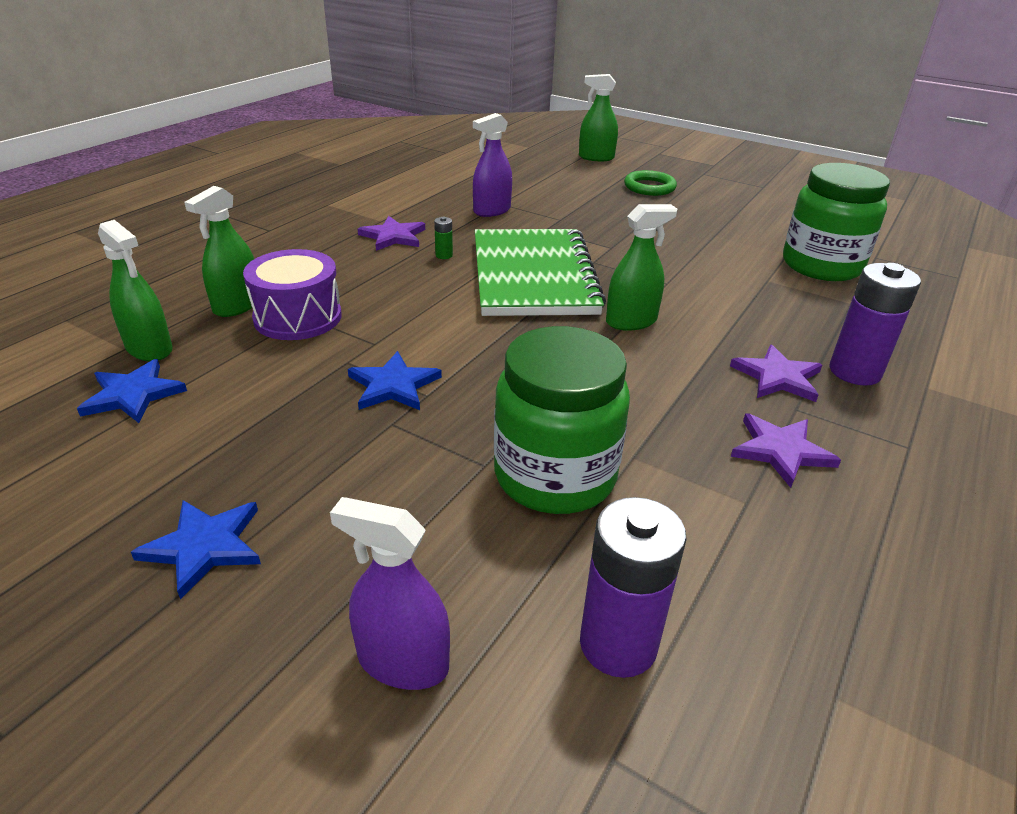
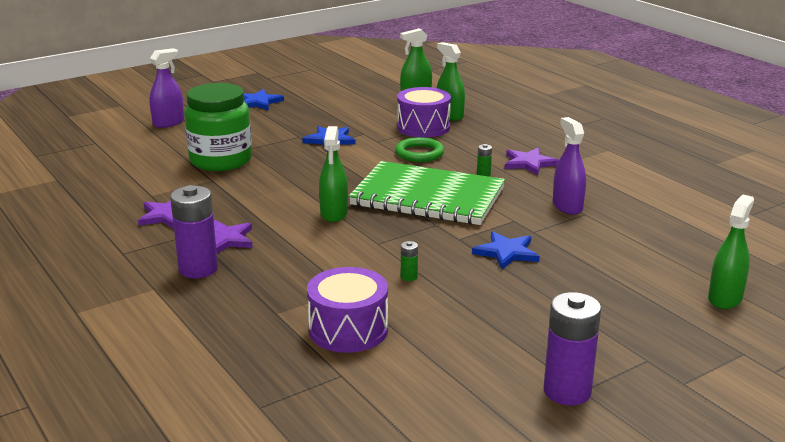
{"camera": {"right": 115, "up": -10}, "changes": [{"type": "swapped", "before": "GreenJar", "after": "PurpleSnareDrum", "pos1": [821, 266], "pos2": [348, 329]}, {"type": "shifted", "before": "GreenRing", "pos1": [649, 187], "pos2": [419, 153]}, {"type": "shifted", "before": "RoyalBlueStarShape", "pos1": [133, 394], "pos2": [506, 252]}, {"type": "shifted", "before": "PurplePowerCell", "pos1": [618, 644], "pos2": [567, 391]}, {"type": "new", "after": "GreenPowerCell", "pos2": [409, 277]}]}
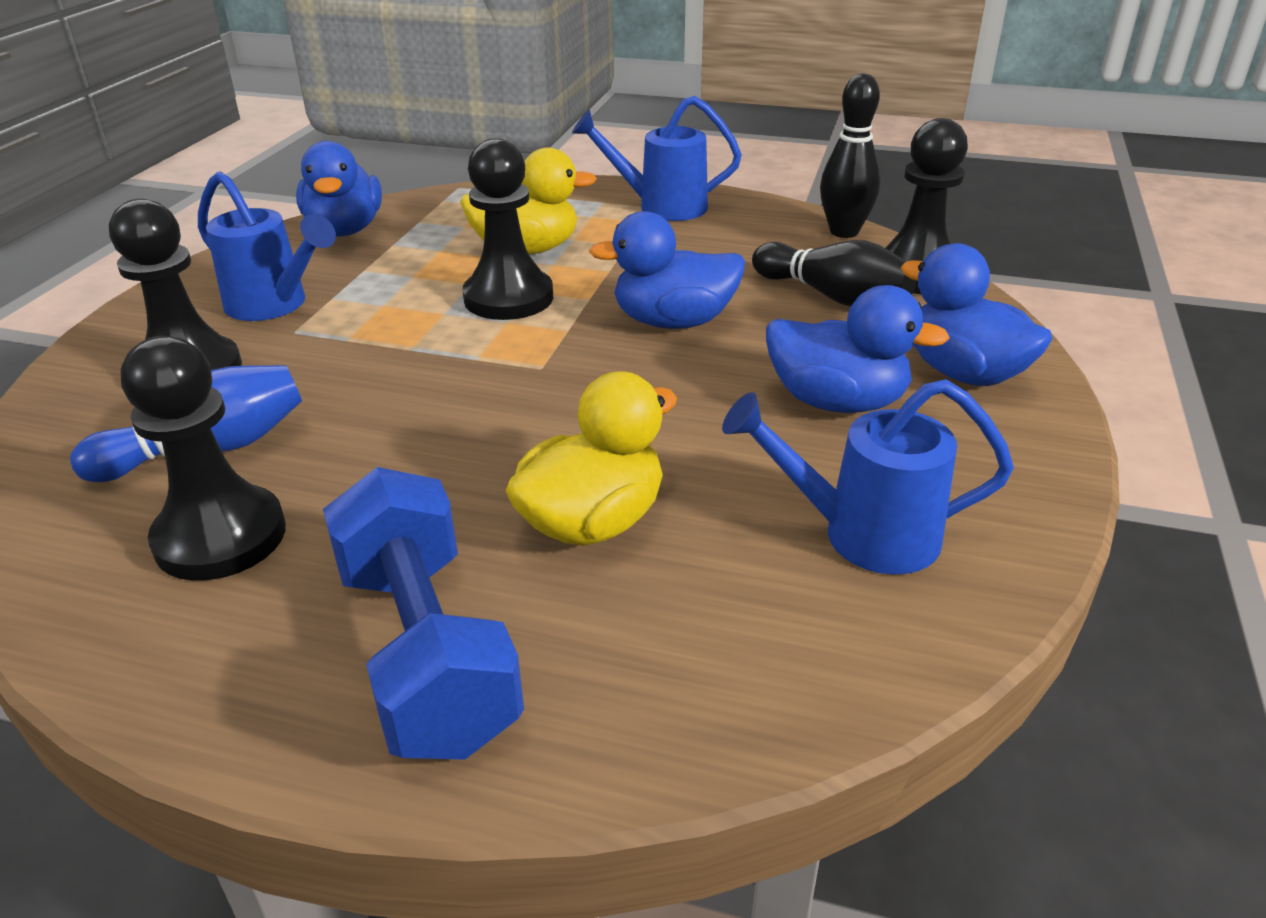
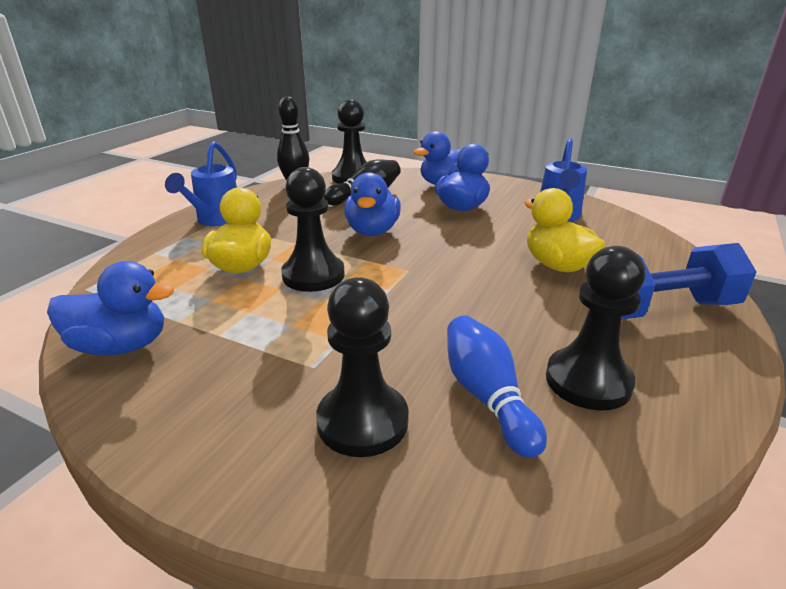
{"camera": {"right": -80, "up": -5}, "changes": [{"type": "gone", "before": "RoyalBlueSprinklingCan", "pos1": [274, 305]}]}
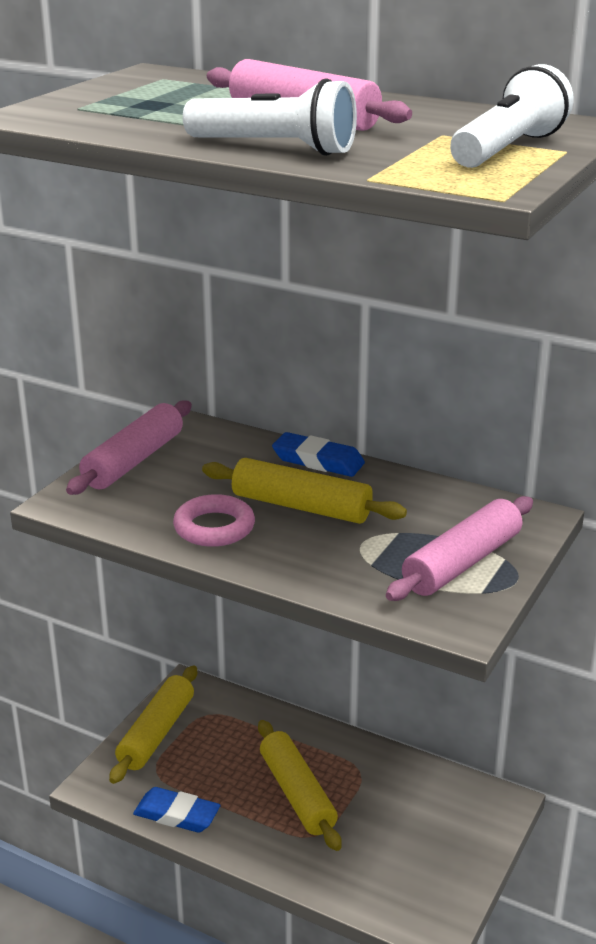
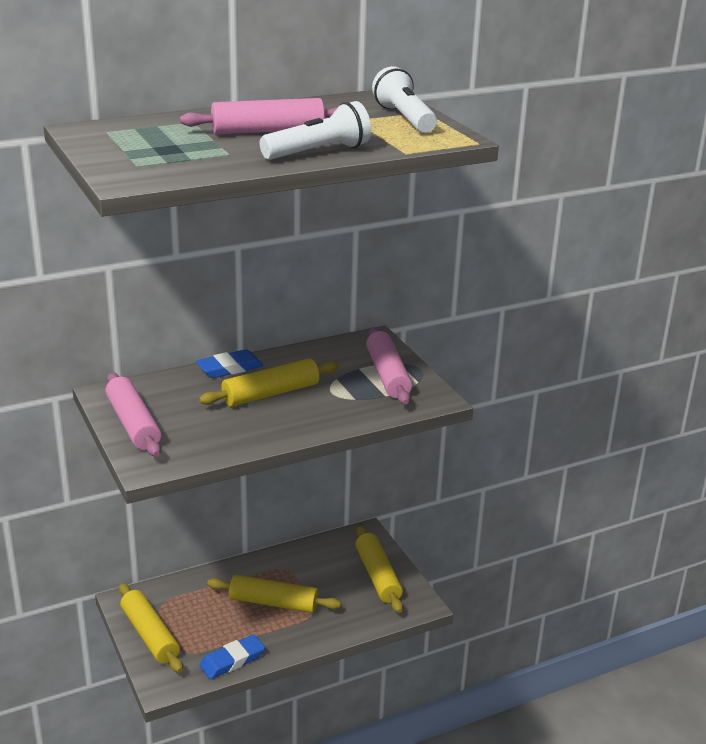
{"camera": {"right": -55, "up": 0}, "changes": [{"type": "gone", "before": "PinkRing", "pos1": [214, 527]}, {"type": "new", "after": "BrightYellowDoughRoller", "pos2": [378, 576]}]}
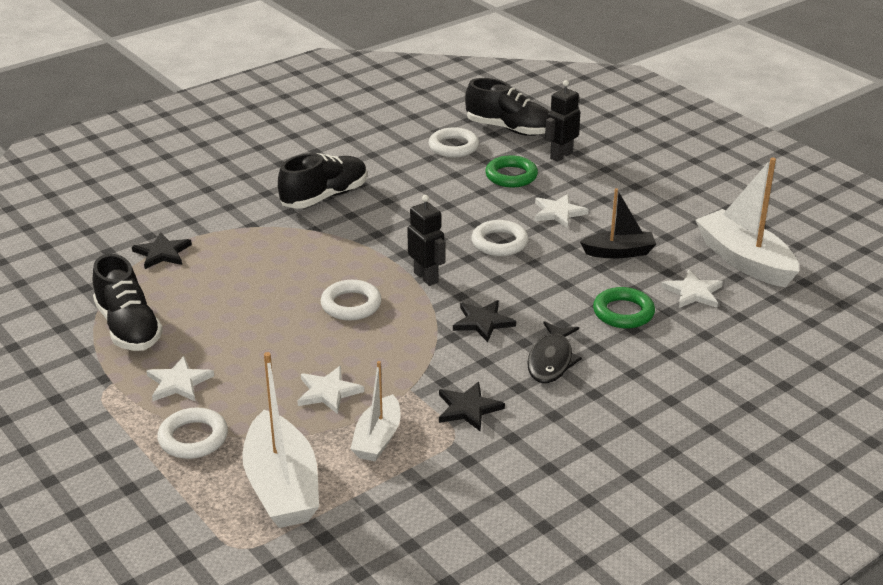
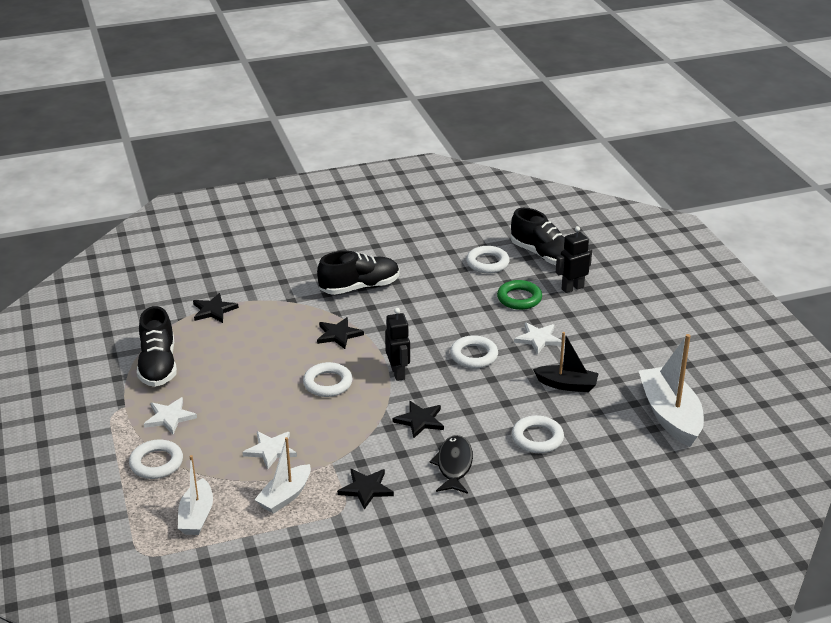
{"camera": {"right": 20, "up": 0}, "changes": [{"type": "gone", "before": "WhiteStarShape", "pos1": [693, 292]}, {"type": "repainted", "before": "GreenRing", "after": "WhiteRing", "pos1": [623, 312], "pos2": [537, 438]}, {"type": "rotated", "before": "BlackToyFish", "pos1": [551, 360], "pos2": [454, 465], "turn": 150}, {"type": "scaled", "before": "WhiteToyBoat", "pos1": [282, 487], "pos2": [196, 516], "scale": 0.61}, {"type": "new", "after": "BlackStarShape", "pos2": [338, 335]}]}
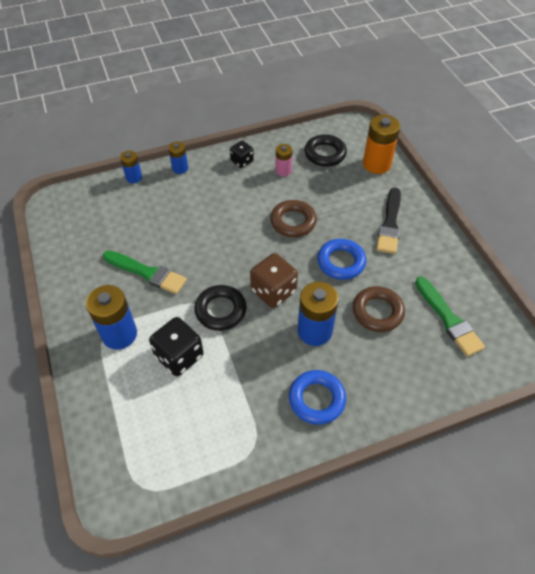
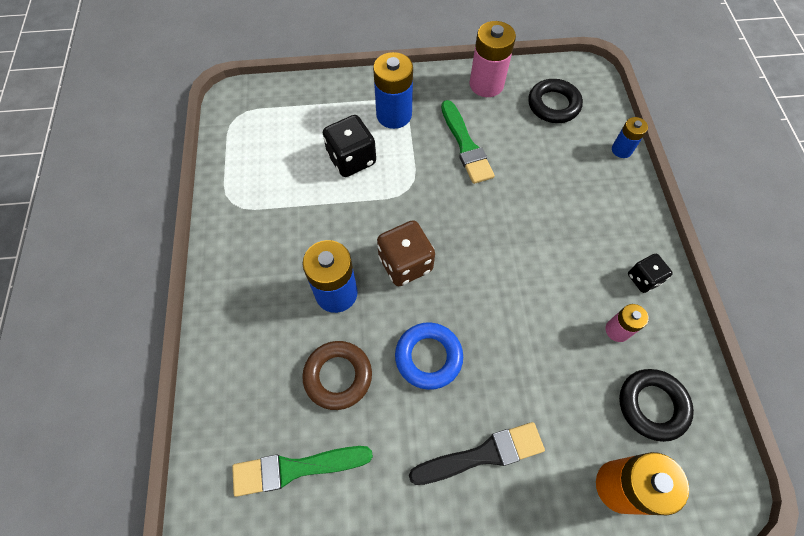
{"camera": {"right": 105, "up": 10}, "changes": [{"type": "gone", "before": "RoyalBluePowerCell", "pos1": [180, 168]}, {"type": "rotated", "before": "BlackPaintbrush", "pos1": [390, 224], "pos2": [482, 454], "turn": 135}, {"type": "gone", "before": "RussetRing", "pos1": [293, 222]}, {"type": "rotated", "before": "GreenPaintbrush", "pos1": [147, 273], "pos2": [466, 145], "turn": -60}, {"type": "shifted", "before": "BlackRing", "pos1": [220, 310], "pos2": [553, 105]}, {"type": "gone", "before": "RoyalBlueRing", "pos1": [316, 399]}, {"type": "new", "after": "PinkPowerCell", "pos2": [486, 84]}]}
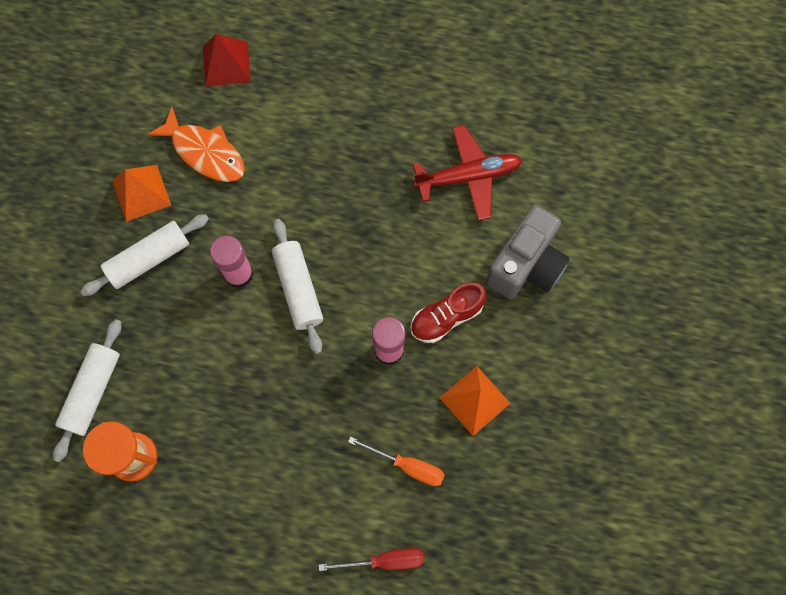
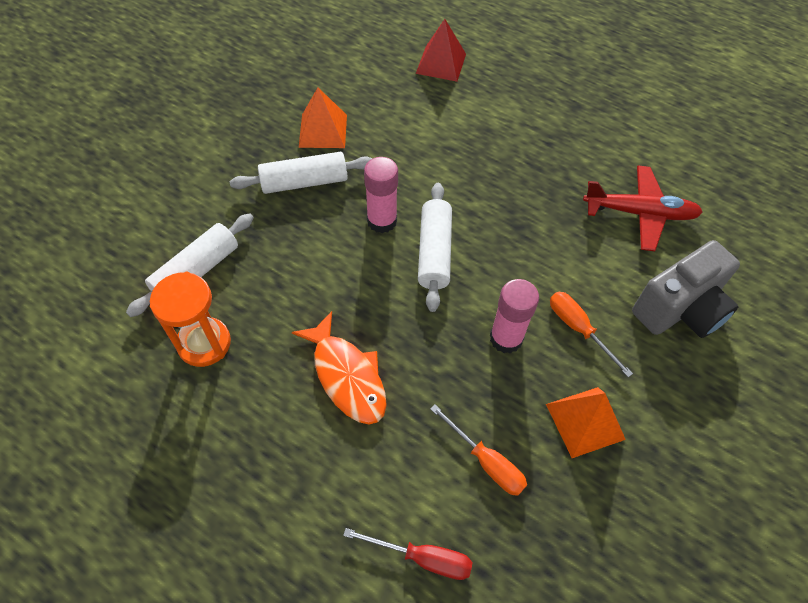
{"camera": {"right": 20, "up": -15}, "changes": [{"type": "shifted", "before": "BrightOrangeToyFish", "pos1": [205, 152], "pos2": [347, 376]}, {"type": "swapped", "before": "CrimsonSneaker", "after": "BrightOrangeScrewdriver", "pos1": [446, 317], "pos2": [578, 329]}]}
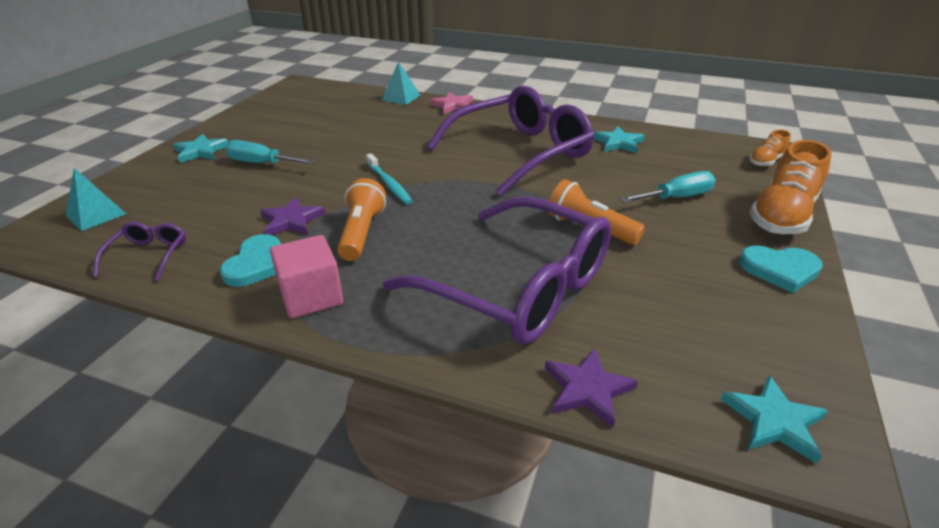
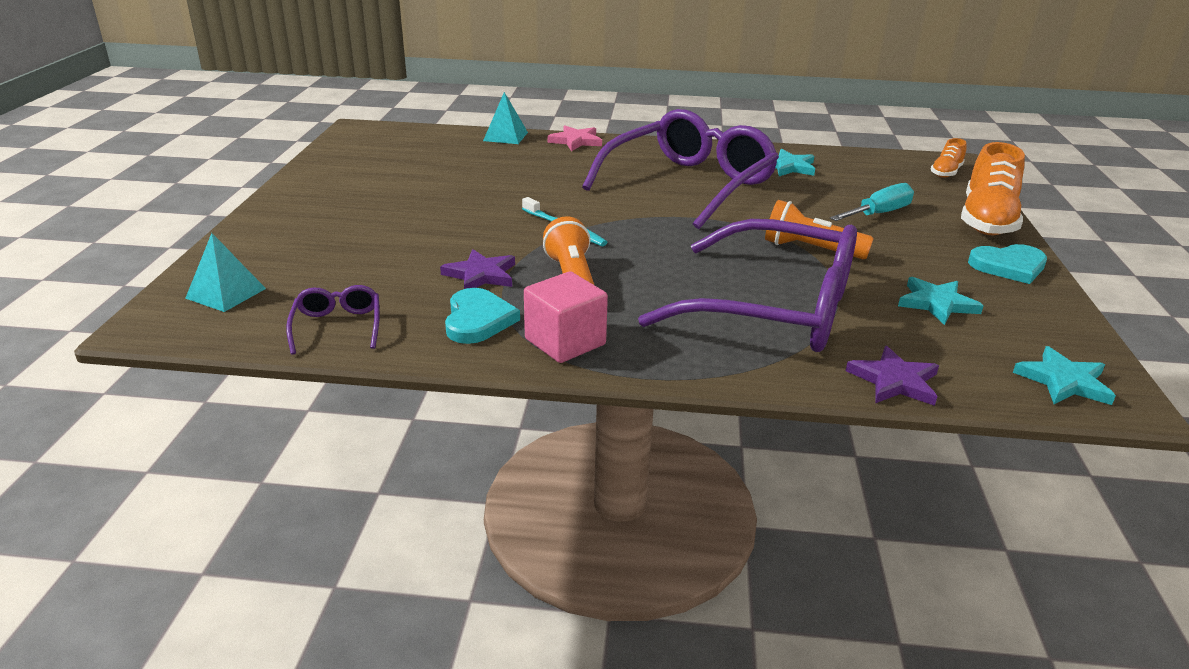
{"camera": {"right": -15, "up": -5}, "changes": [{"type": "shifted", "before": "TurquoiseStarShape", "pos1": [201, 151], "pos2": [936, 303]}, {"type": "gone", "before": "TurquoiseScrewdriver", "pos1": [261, 163]}]}
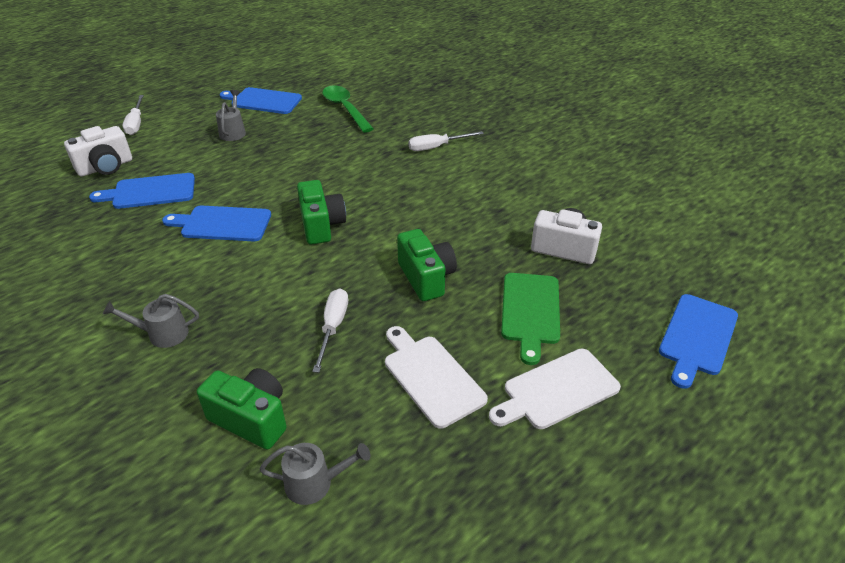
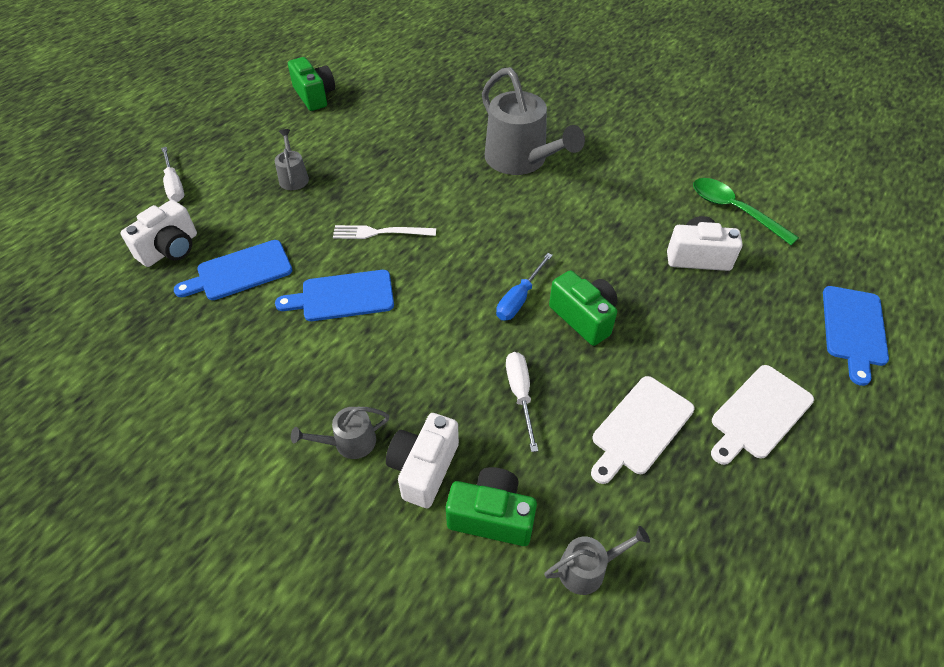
{"camera": {"right": -15, "up": 10}, "changes": [{"type": "shifted", "before": "GreenTablespoon", "pos1": [345, 109], "pos2": [734, 210]}, {"type": "gone", "before": "RoyalBlueCuttingBoard", "pos1": [263, 101]}, {"type": "swapped", "before": "WhiteScrewdriver", "after": "GreySprinklingCan", "pos1": [436, 147], "pos2": [520, 160]}, {"type": "shifted", "before": "GreenCompactCamera", "pos1": [321, 225], "pos2": [314, 96]}, {"type": "gone", "before": "GreenCuttingBoard", "pos1": [530, 311]}, {"type": "rotated", "before": "WhiteCuttingBoard", "pos1": [431, 377], "pos2": [640, 428], "turn": -90}, {"type": "new", "after": "WhiteDinnerFork", "pos2": [380, 232]}, {"type": "new", "after": "RoyalBlueScrewdriver", "pos2": [519, 299]}, {"type": "new", "after": "WhiteCompactCamera", "pos2": [424, 468]}]}
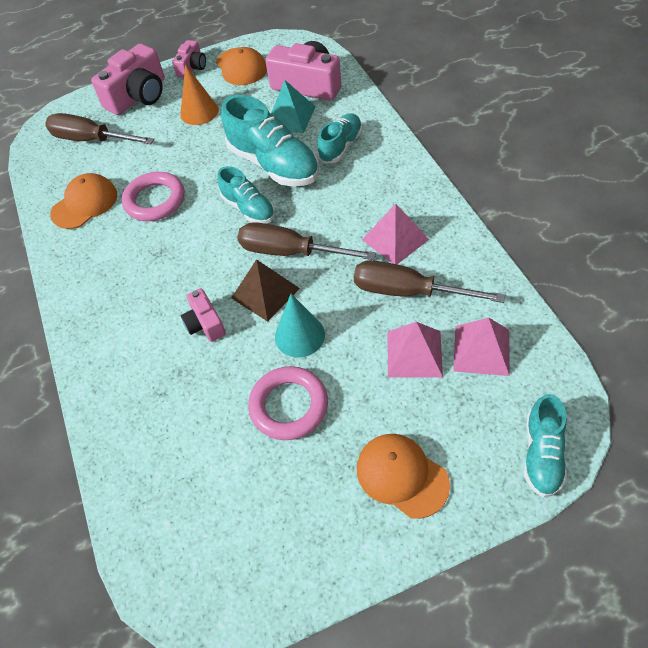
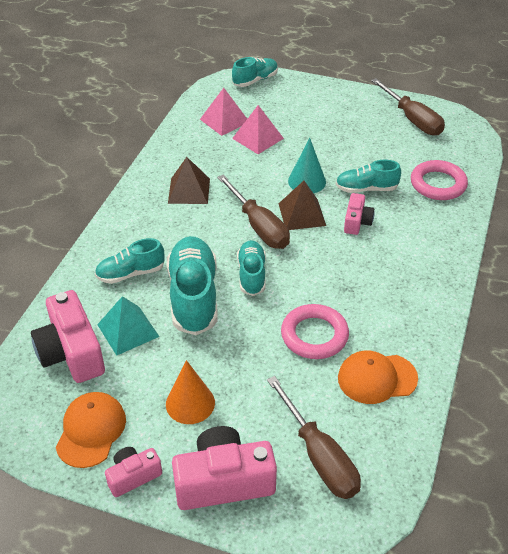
{"camera": {"right": -145, "up": -10}, "changes": [{"type": "repainted", "before": "PinkPyramid", "after": "RussetPyramid", "pos1": [395, 239], "pos2": [189, 190]}, {"type": "shifted", "before": "RussetScrewdriver", "pos1": [408, 292], "pos2": [412, 119]}, {"type": "shifted", "before": "PinkRing", "pos1": [289, 406], "pos2": [438, 184]}, {"type": "gone", "before": "BrightOrangeBaseballCap", "pos1": [402, 476]}, {"type": "new", "after": "TurquoiseSneaker", "pos2": [366, 189]}]}
